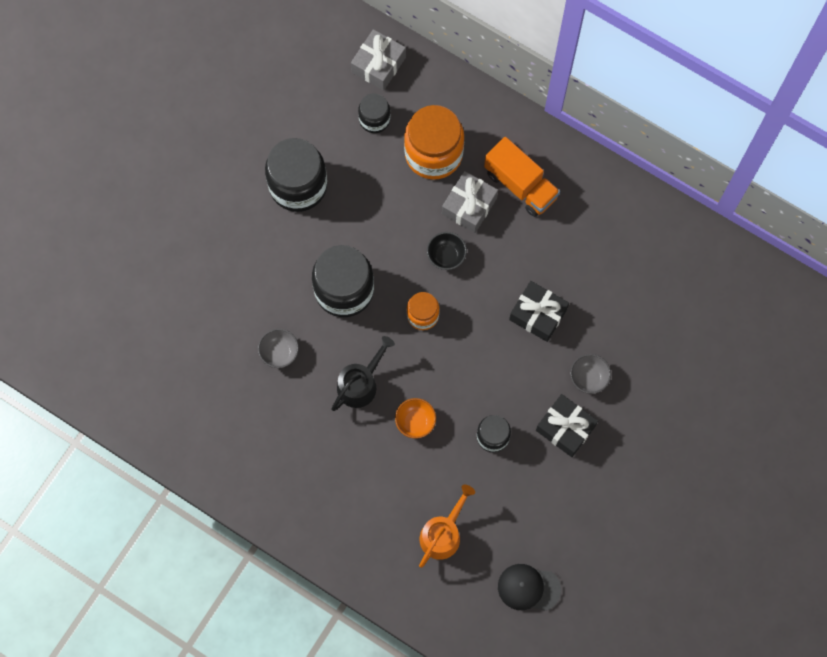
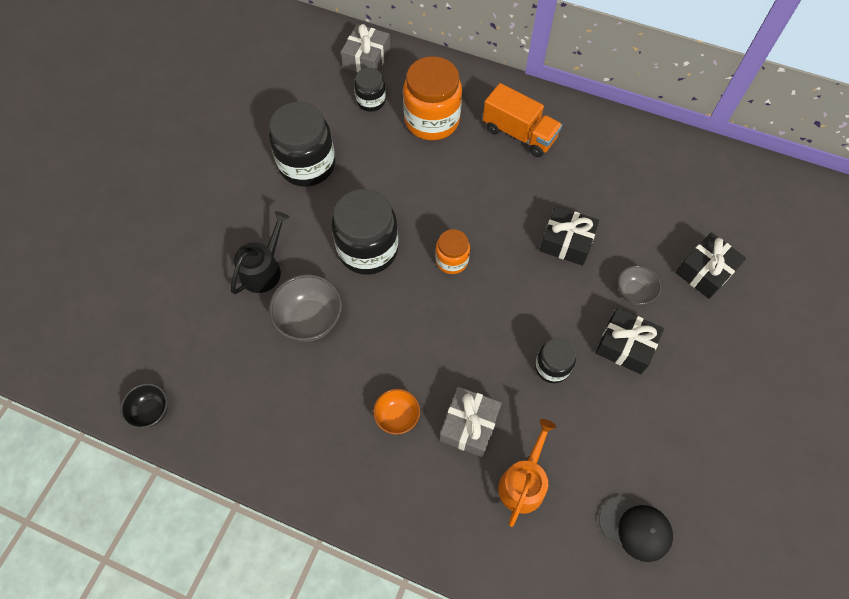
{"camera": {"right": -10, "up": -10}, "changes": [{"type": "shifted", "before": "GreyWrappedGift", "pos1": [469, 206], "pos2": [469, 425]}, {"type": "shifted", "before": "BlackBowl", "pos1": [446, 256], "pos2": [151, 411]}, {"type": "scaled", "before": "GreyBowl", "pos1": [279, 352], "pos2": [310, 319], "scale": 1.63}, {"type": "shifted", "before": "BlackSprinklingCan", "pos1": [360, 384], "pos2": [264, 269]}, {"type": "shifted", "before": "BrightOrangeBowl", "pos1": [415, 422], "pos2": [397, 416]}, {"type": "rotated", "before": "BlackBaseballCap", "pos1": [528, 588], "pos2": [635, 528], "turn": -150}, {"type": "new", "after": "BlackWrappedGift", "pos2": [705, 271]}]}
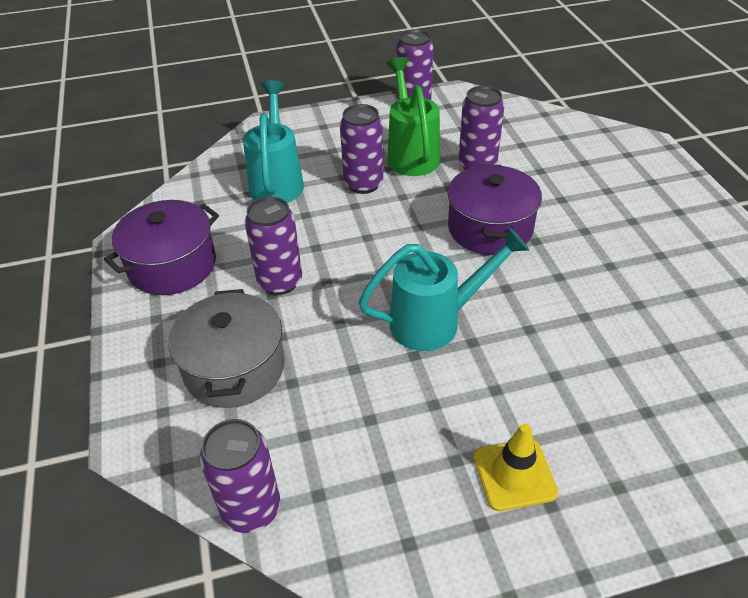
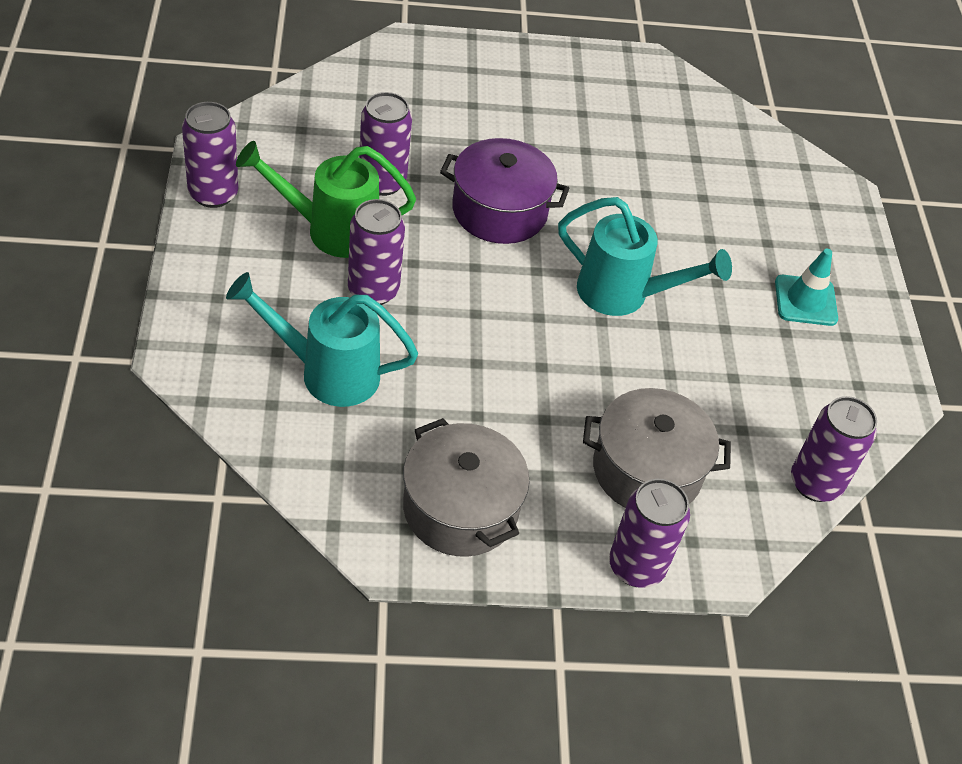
{"camera": {"right": -85, "up": 5}, "changes": [{"type": "shifted", "before": "PurpleTin", "pos1": [280, 282], "pos2": [636, 566]}, {"type": "repainted", "before": "PurpleCookingPot", "after": "GreyCookingPot", "pos1": [172, 265], "pos2": [460, 508]}, {"type": "rotated", "before": "TurquoiseSprinklingCan", "pos1": [436, 321], "pos2": [624, 295], "turn": 120}, {"type": "repainted", "before": "BrightYellowTrafficCone", "after": "TurquoiseTrafficCone", "pos1": [514, 474], "pos2": [805, 301]}]}
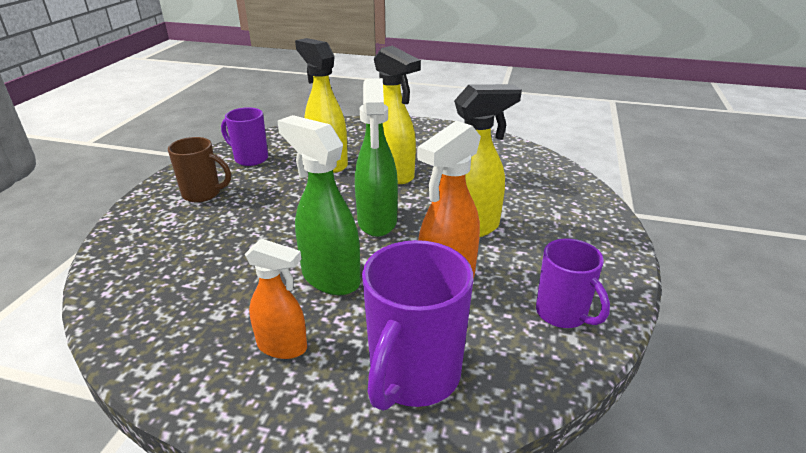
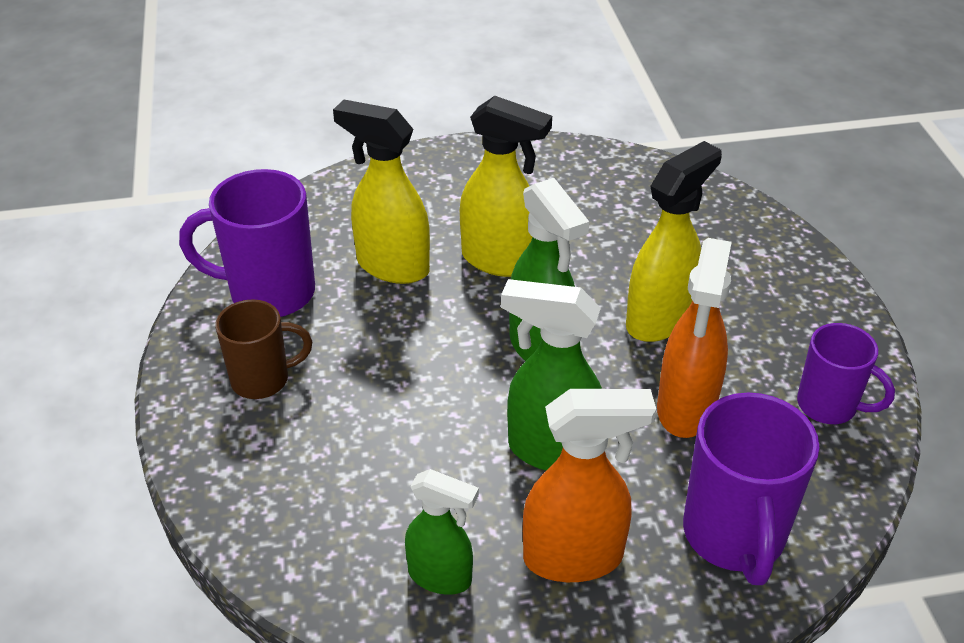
{"camera": {"right": -25, "up": 10}, "changes": [{"type": "scaled", "before": "PurpleMug", "pos1": [250, 159], "pos2": [269, 293], "scale": 1.58}, {"type": "scaled", "before": "BrightOrangeSprayer", "pos1": [283, 346], "pos2": [574, 557], "scale": 1.53}, {"type": "new", "after": "GreenSprayer", "pos2": [441, 577]}]}
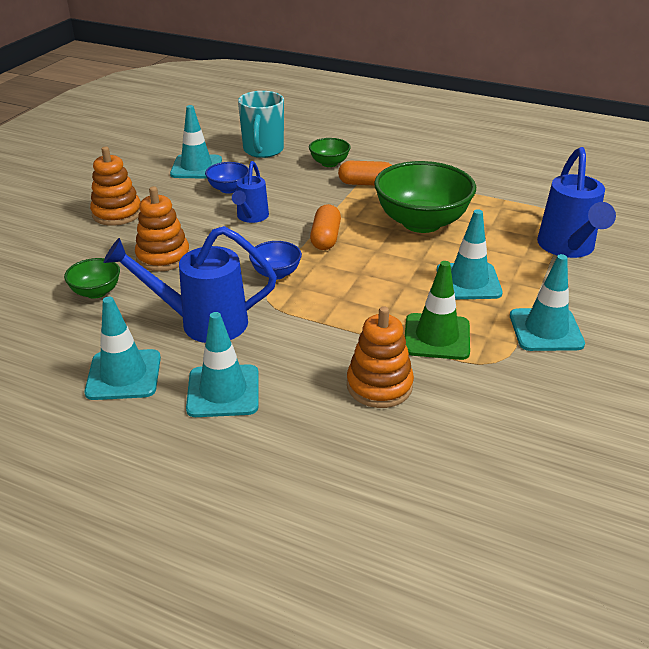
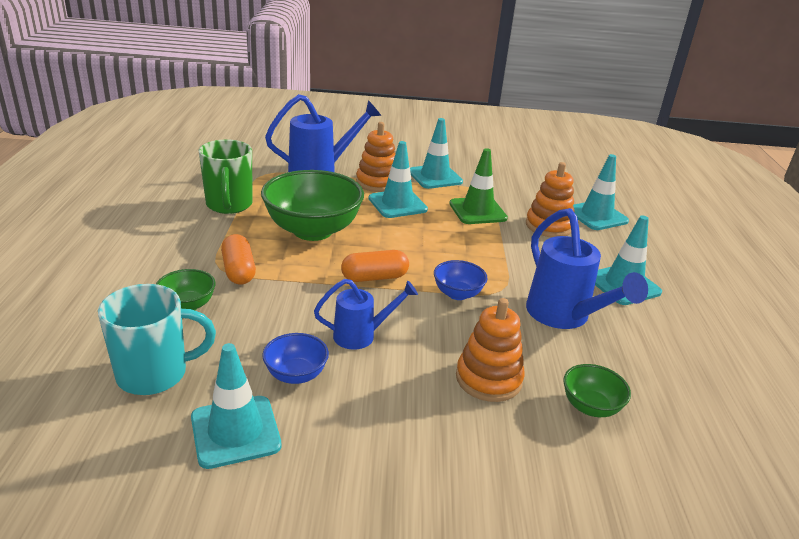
{"camera": {"right": -115, "up": -5}, "changes": [{"type": "shifted", "before": "BrightOrangeStackingToy", "pos1": [117, 213], "pos2": [377, 182]}, {"type": "shifted", "before": "TurquoiseTrafficCone", "pos1": [124, 375], "pos2": [596, 216]}, {"type": "new", "after": "GreenMug", "pos2": [229, 205]}]}
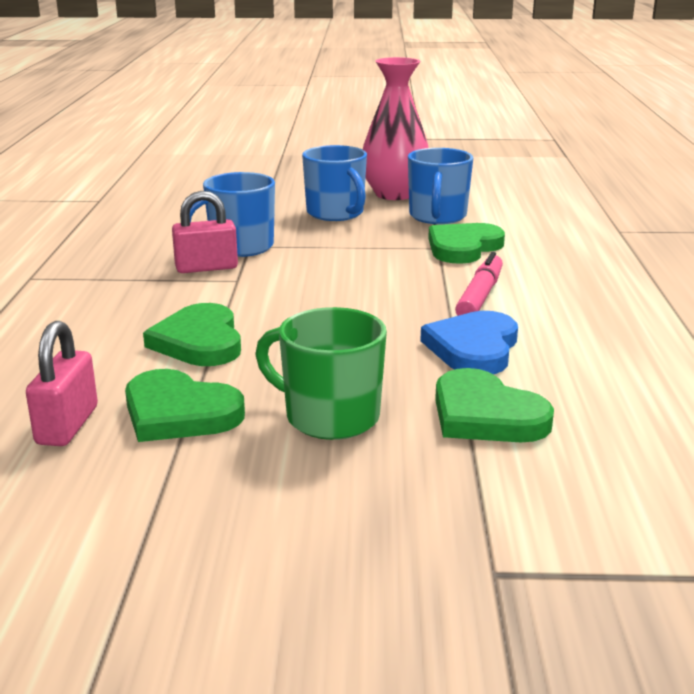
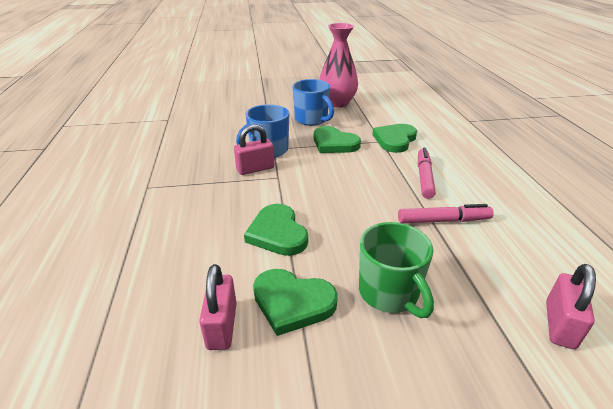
{"camera": {"right": -10, "up": 10}, "changes": [{"type": "gone", "before": "RoyalBlueMug", "pos1": [437, 217]}, {"type": "rotated", "before": "GreenMug", "pos1": [329, 417], "pos2": [389, 293], "turn": -135}, {"type": "swapped", "before": "RoyalBlueLoveHeart", "after": "PinkMarker", "pos1": [473, 348], "pos2": [443, 220]}, {"type": "shifted", "before": "GreenLoveHeart", "pos1": [485, 415], "pos2": [334, 143]}, {"type": "new", "after": "PinkPadlock", "pos2": [559, 324]}]}
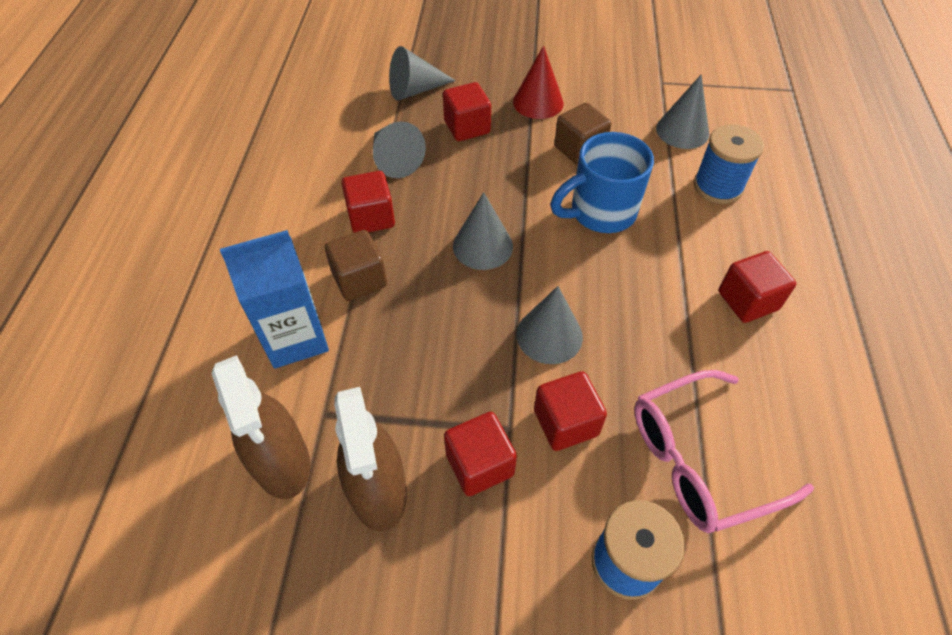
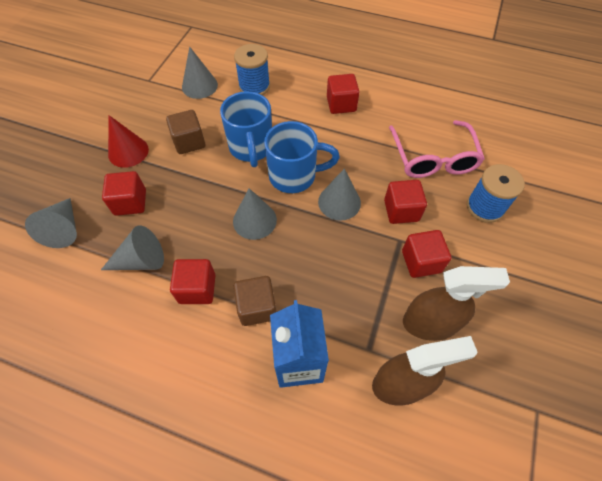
{"camera": {"right": -75, "up": 5}, "changes": [{"type": "new", "after": "RoyalBlueMug", "pos2": [294, 176]}]}
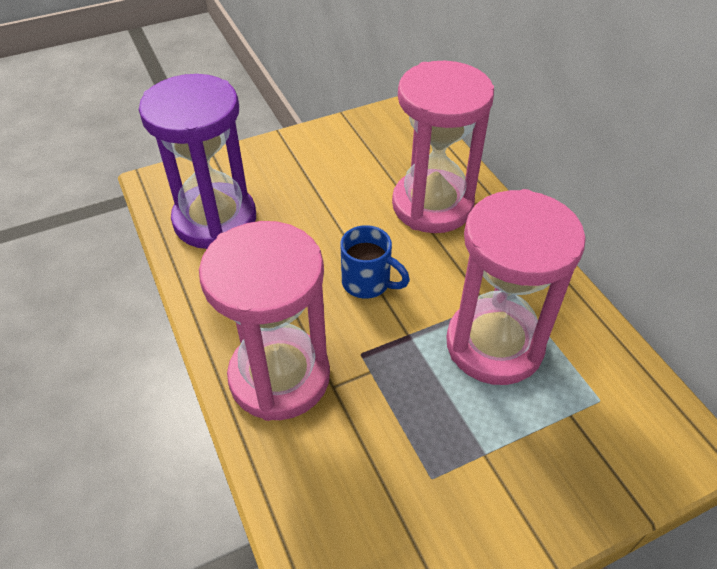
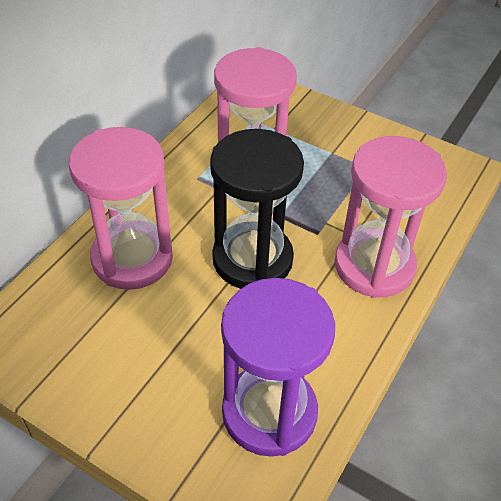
{"camera": {"right": -125, "up": 0}, "changes": [{"type": "swapped", "before": "RoyalBlueMug", "after": "BlackSandglass", "pos1": [368, 283], "pos2": [252, 259]}]}
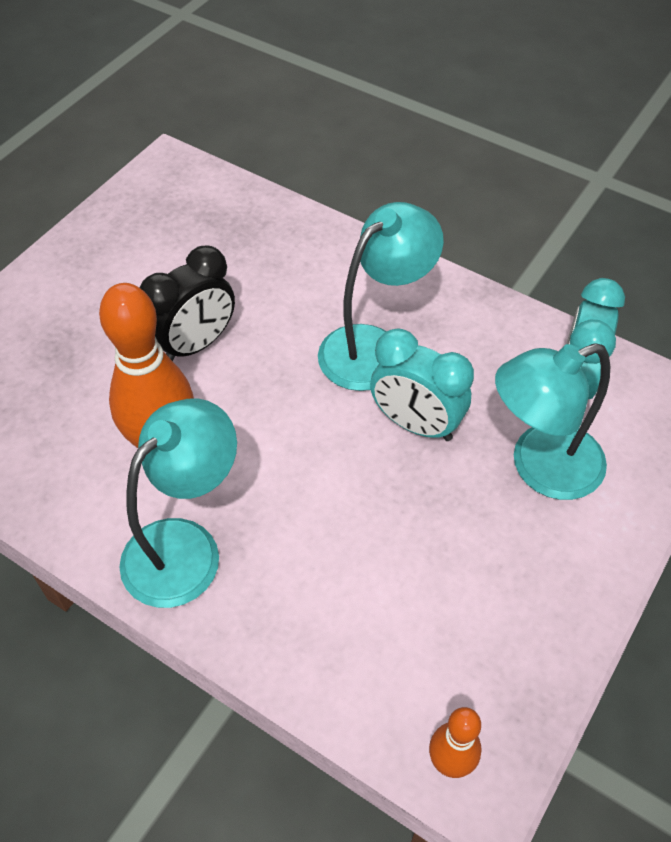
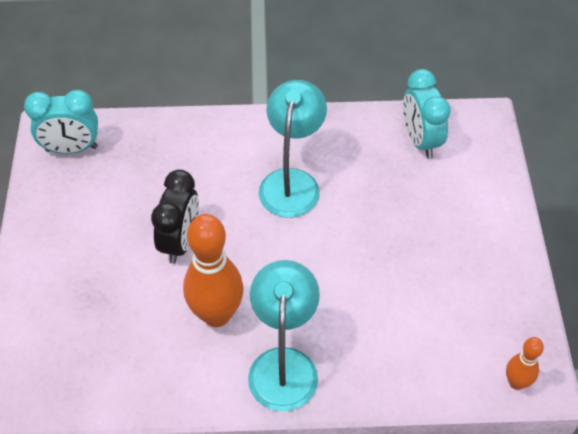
{"camera": {"right": -35, "up": 0}, "changes": [{"type": "shifted", "before": "TurquoiseAlarmClock", "pos1": [416, 424], "pos2": [71, 148]}, {"type": "gone", "before": "TurquoiseLamp", "pos1": [540, 468]}]}
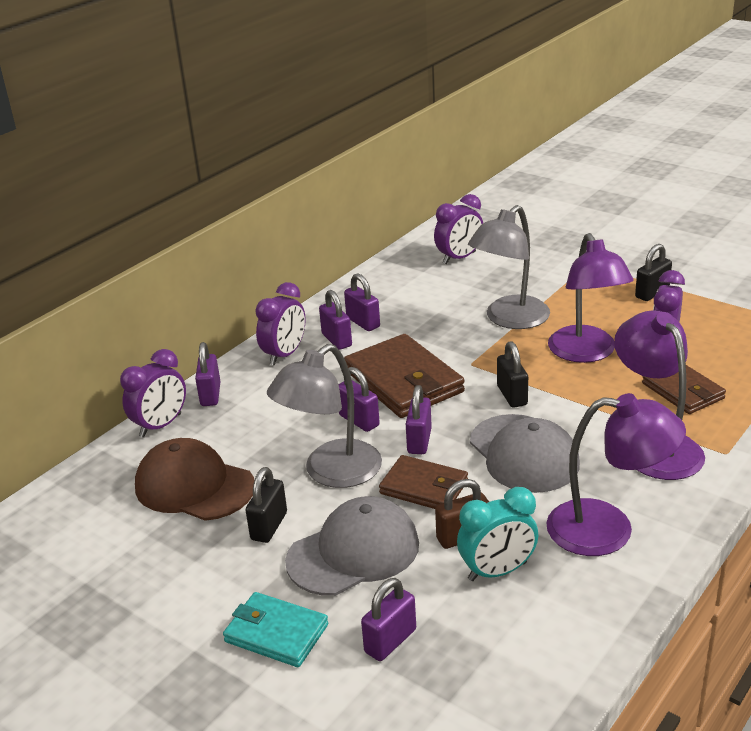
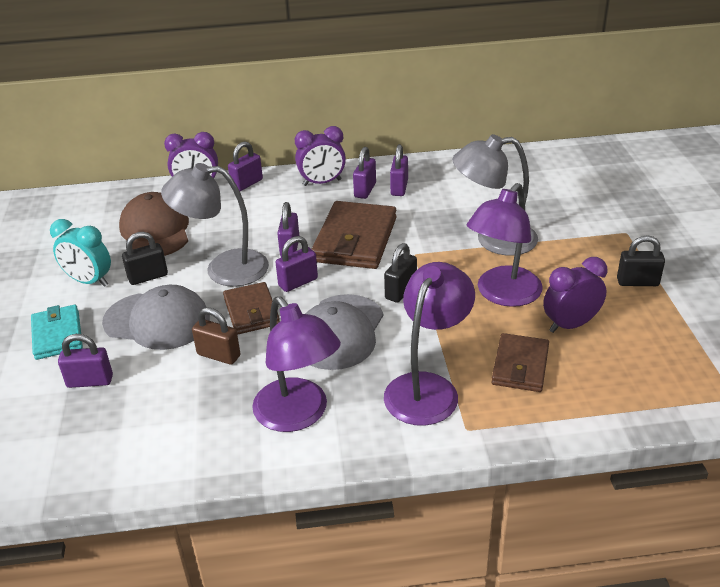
{"camera": {"right": 45, "up": 5}, "changes": [{"type": "gone", "before": "PurpleAlarmClock", "pos1": [459, 258]}, {"type": "shifted", "before": "TurquoiseAlarmClock", "pos1": [497, 571], "pos2": [89, 281]}]}
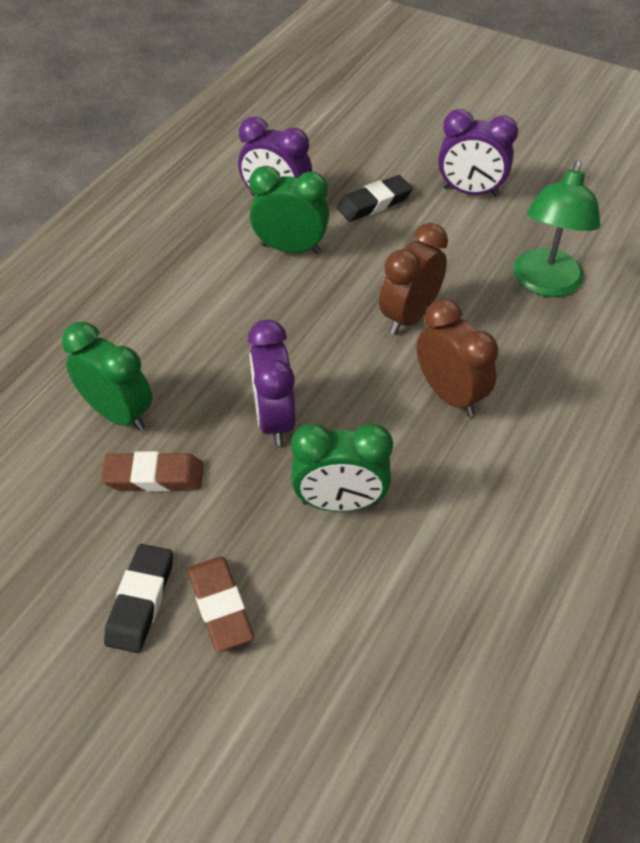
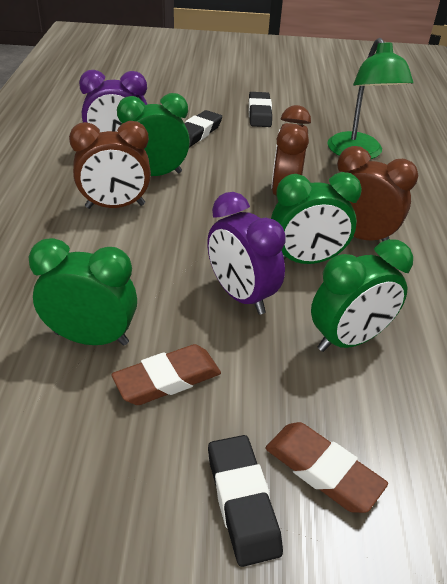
{"camera": {"right": -30, "up": -10}, "changes": [{"type": "swapped", "before": "PurpleAlarmClock", "after": "BlackEraser", "pos1": [470, 191], "pos2": [259, 113]}, {"type": "new", "after": "RussetAlarmClock", "pos2": [115, 206]}, {"type": "new", "after": "GreenAlarmClock", "pos2": [306, 260]}]}
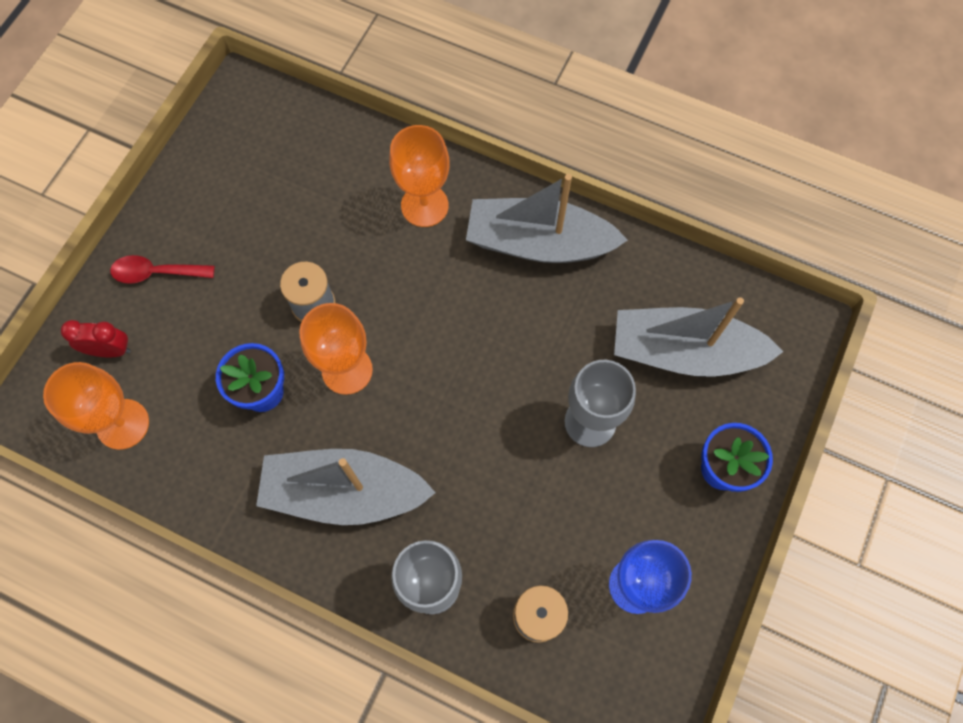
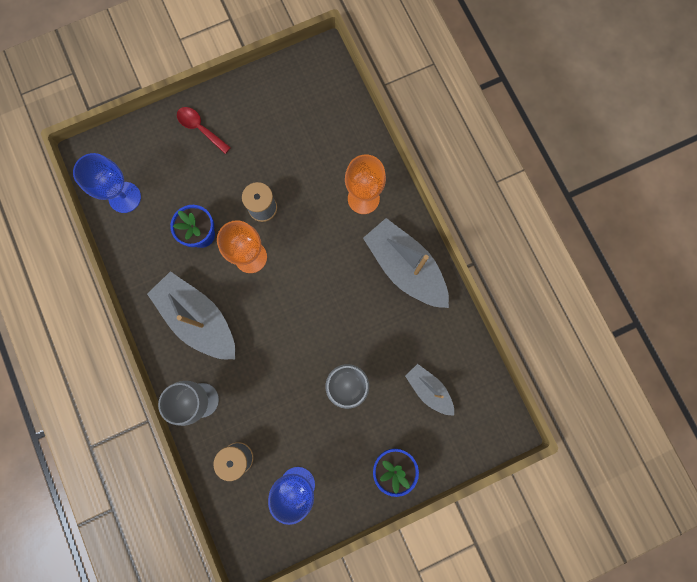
{"camera": {"right": 40, "up": 10}, "changes": [{"type": "scaled", "before": "GreyToyBoat", "pos1": [684, 352], "pos2": [428, 390], "scale": 0.55}, {"type": "gone", "before": "CrimsonAlarmClock", "pos1": [110, 350]}, {"type": "repainted", "before": "BrightOrangeWineGlass", "after": "RoyalBlueWineGlass", "pos1": [122, 424], "pos2": [125, 197]}]}
